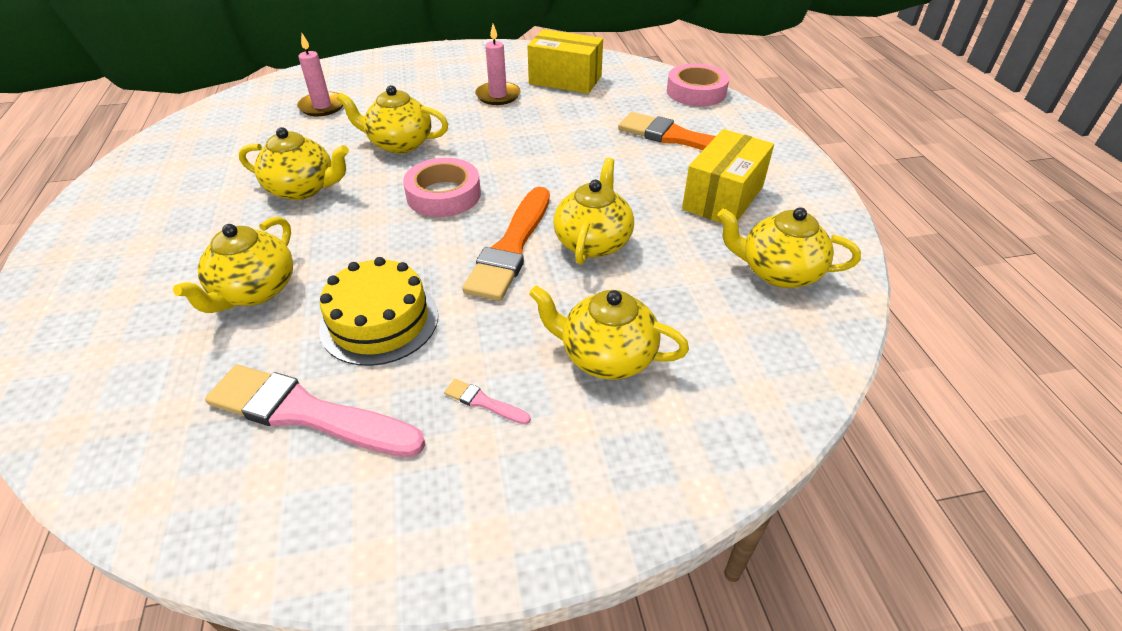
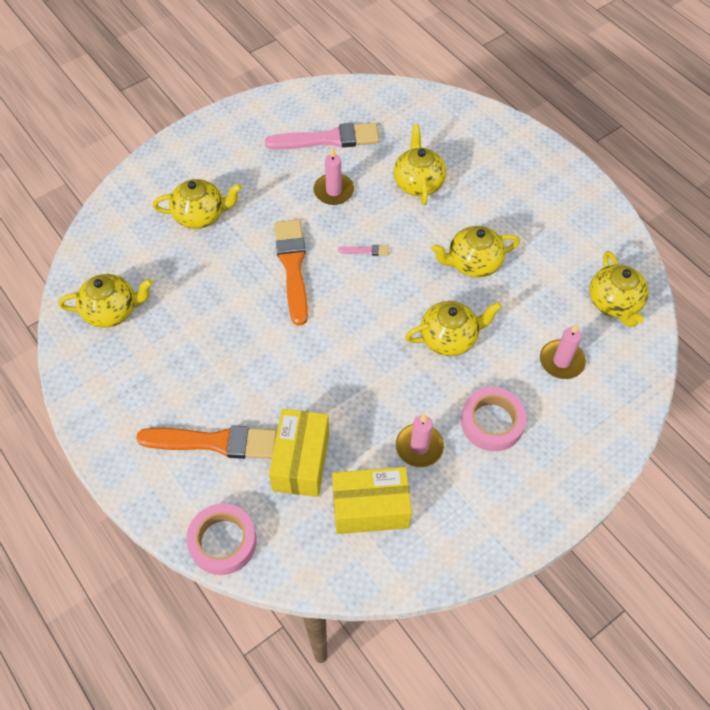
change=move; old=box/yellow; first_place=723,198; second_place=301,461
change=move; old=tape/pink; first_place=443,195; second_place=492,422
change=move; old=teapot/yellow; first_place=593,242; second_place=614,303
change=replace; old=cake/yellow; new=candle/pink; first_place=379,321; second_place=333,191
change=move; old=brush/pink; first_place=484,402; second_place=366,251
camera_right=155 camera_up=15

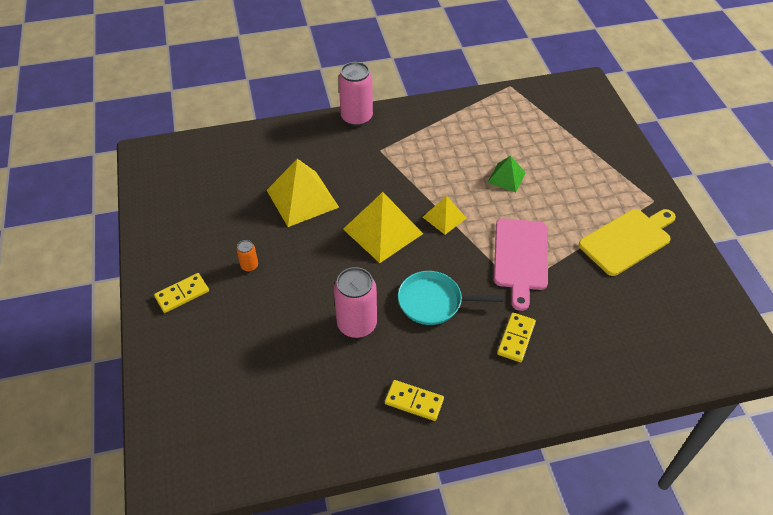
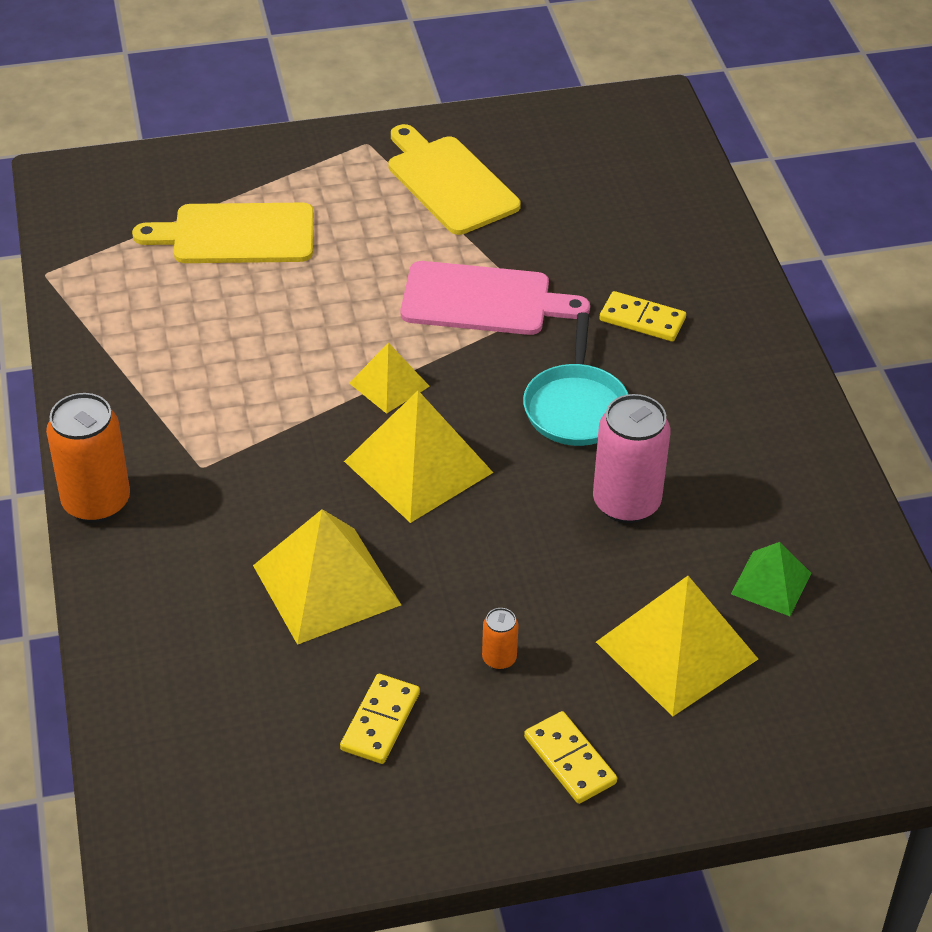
change=recolor; old=can/pink; new=can/orange; first_place=356,117; second_place=96,502
change=move; old=pyramid/green; first_place=506,177; second_place=771,583
change=move; old=domino/yellow; first_place=414,401; second_place=380,721
change=insert; new=cutting board/yellow; second_place=237,234
change=insert; new=pyramid/yellow; second_place=676,650
camera_right=-90 camera_up=-5

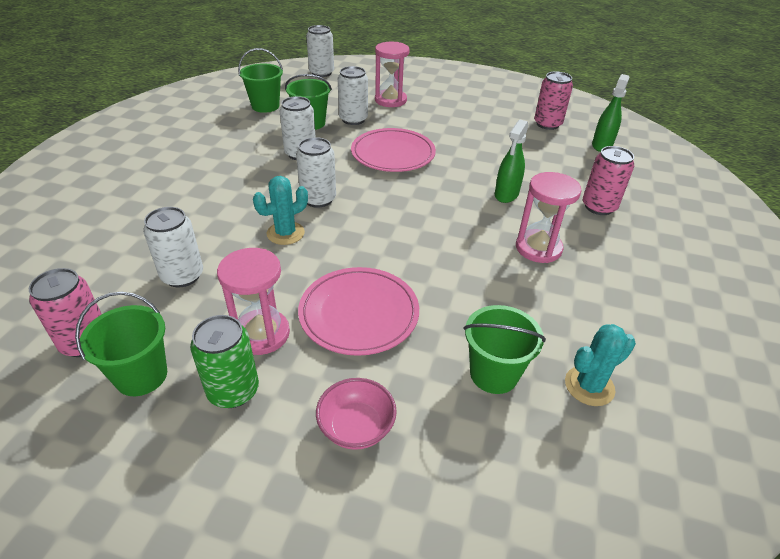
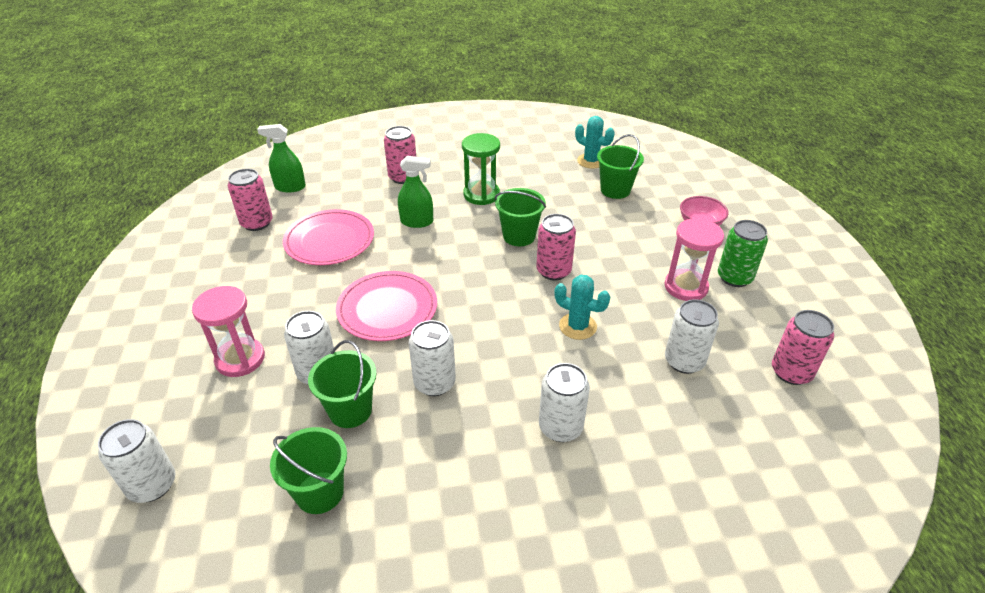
change=move; old=can/white; first_place=318,199; second_place=560,427
change=recolor; old=hourglass/pink; new=hourglass/green; first_place=538,248; second_place=481,195
change=move; old=plate/pink; first_place=359,313; second_place=329,241
change=move; old=bucket/green; first_place=141,376; second_place=519,236
change=insert; new=can/pink; second_place=553,271
camera_right=-115 camera_up=0

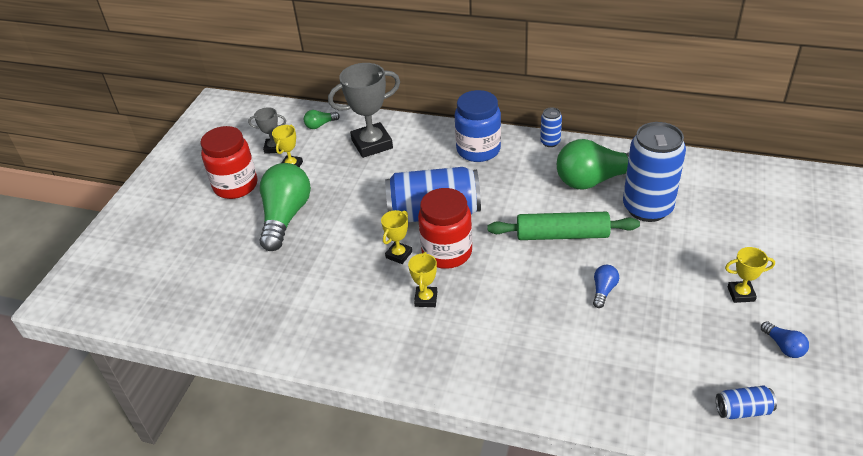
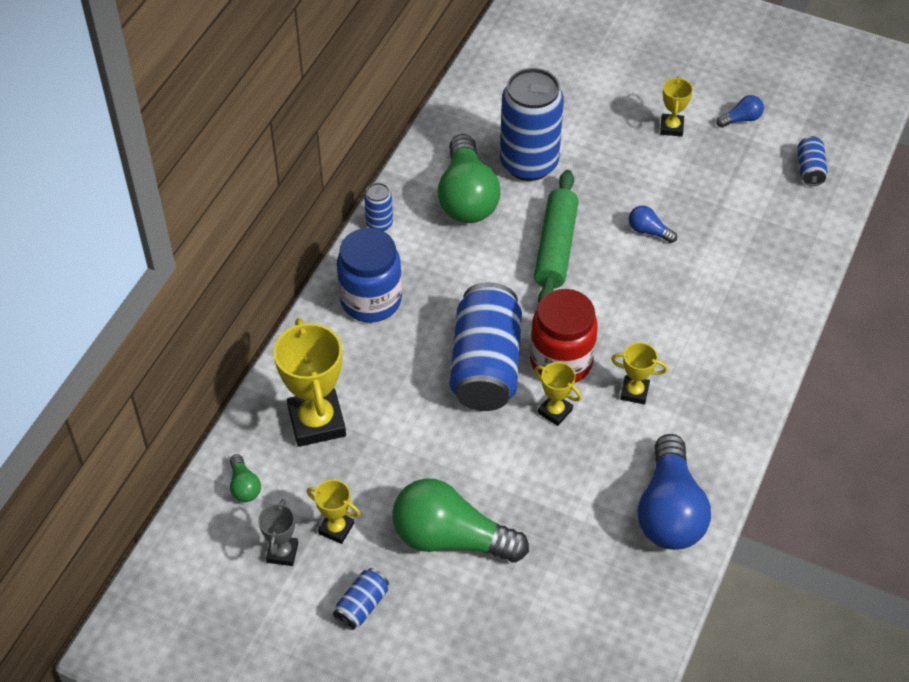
change=recolor; old=trophy/grey; new=trophy/yellow; first_place=372,144; second_place=317,422
change=replace; old=jar/red; new=can/blue; first_place=235,186; second_place=362,605
change=insert; new=light bulb/blue; second_place=669,511
camera_right=-85 camera_up=10

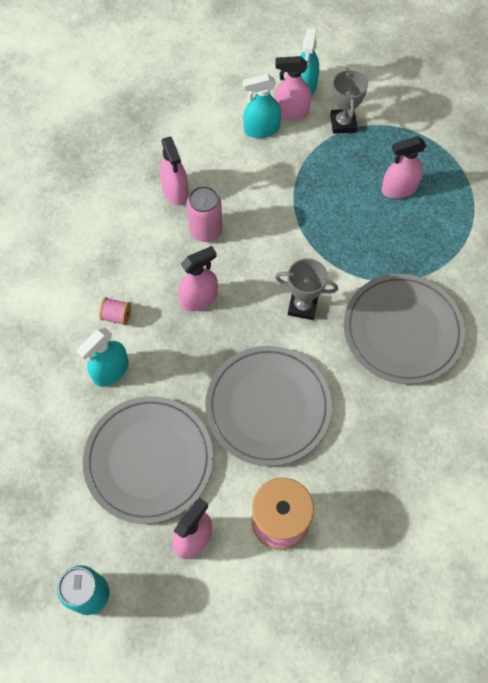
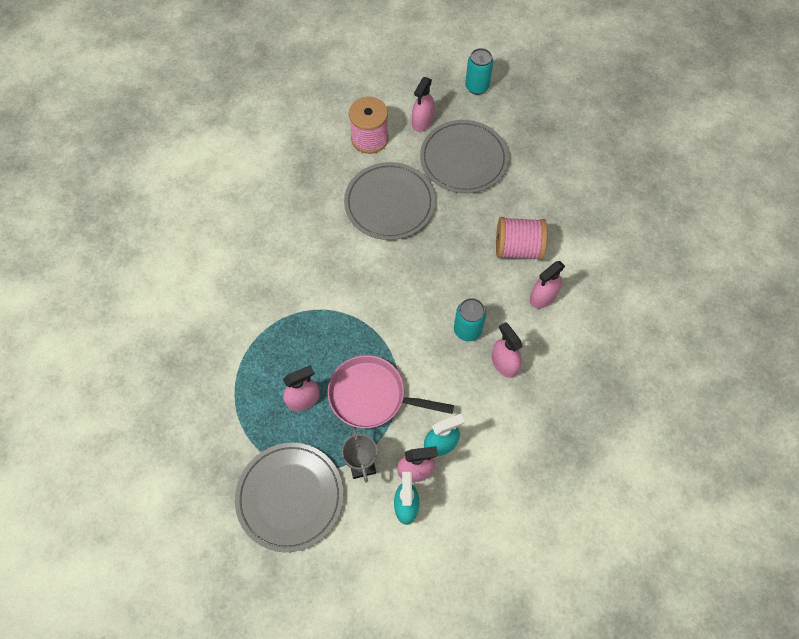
change=recolor; old=can/pink; new=can/turquoise; first_place=206,231; second_place=467,330
change=move; old=spray bottle/pink; first_place=199,298; second_place=543,297
change=delete; old=trophy/grey; first_place=302,306
change=move; old=plate/grey; first_place=402,330; second_place=290,497
change=resize; old=spool/pink; first_place=117,316; second_place=517,248; factor=2.21
change=delete; old=spray bottle/turquoise; first_place=111,370
change=insert; new=pan/pink; second_place=372,396
camera_right=170 camera_up=0

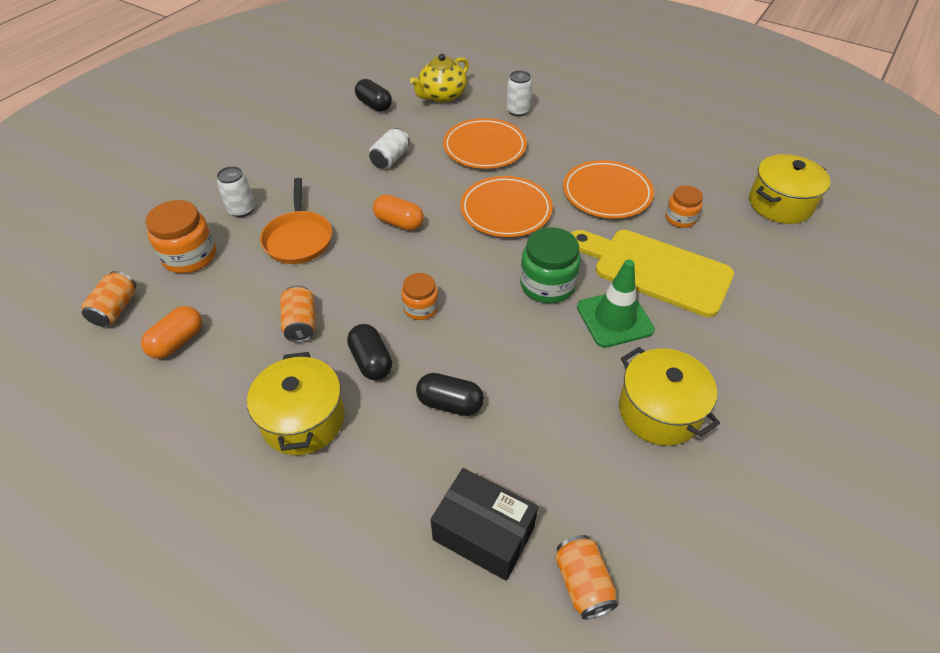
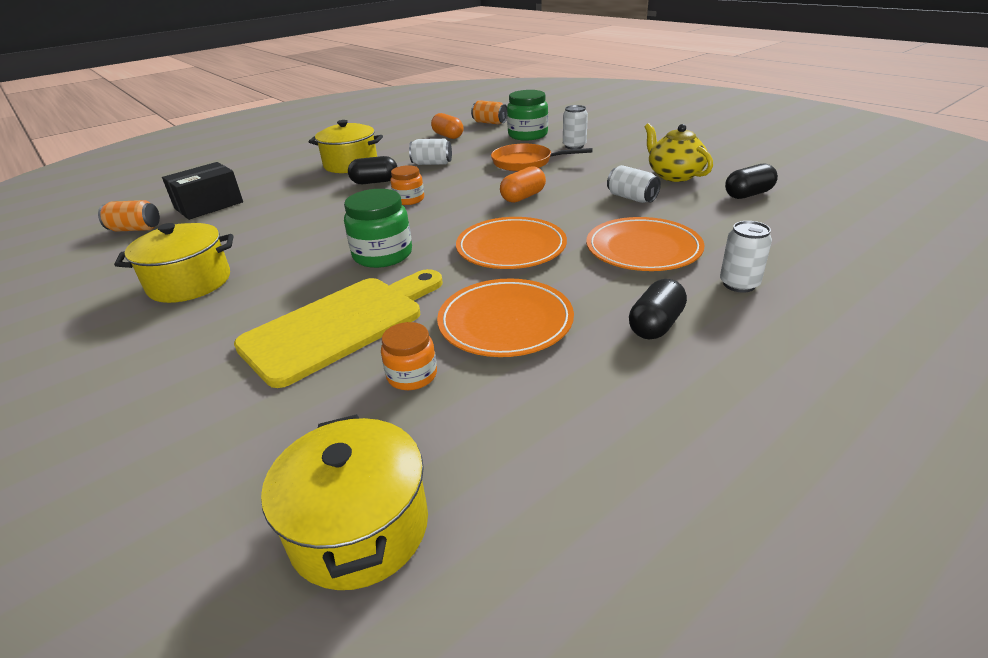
change=move; old=teapot/yellow; first_place=442,96; second_place=674,175
change=recolor; old=jar/orange; new=jar/green; first_place=189,256; second_place=527,135
change=delete; old=traffic cone/green; first_place=614,318
change=recolor; old=can/orange; new=can/white; first_place=301,323; second_place=432,163
change=move; old=capsule/black; first_place=450,403; second_place=656,325
camera_right=110 camera_up=-15

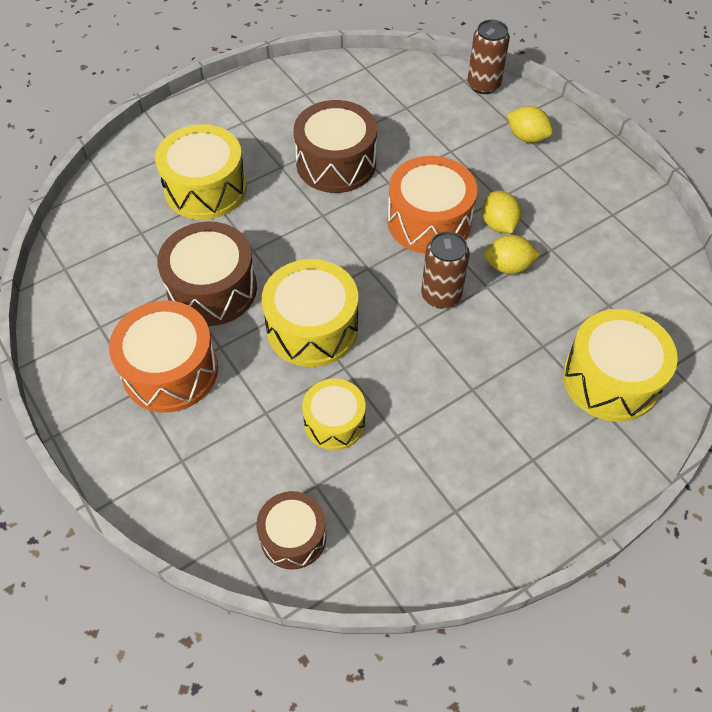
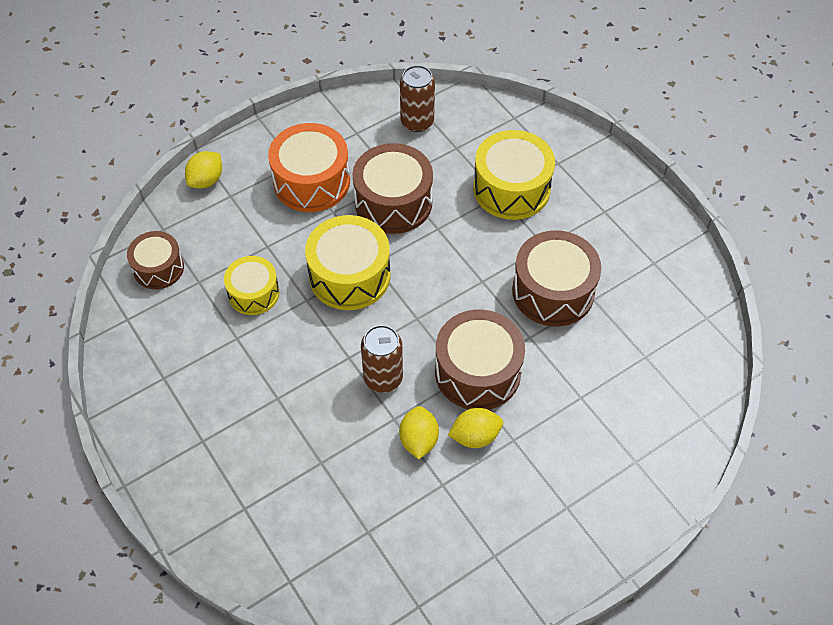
change=move; old=can/brown; first_place=483,85; second_place=417,122
change=move; old=lemon/yellow; first_place=526,137; second_place=206,180
change=recolor; old=drum/orange; new=drum/brown; first_place=429,221; second_place=477,372
change=delete; old=drum/yellow; first_place=610,379
camera_right=90 camera_up=0

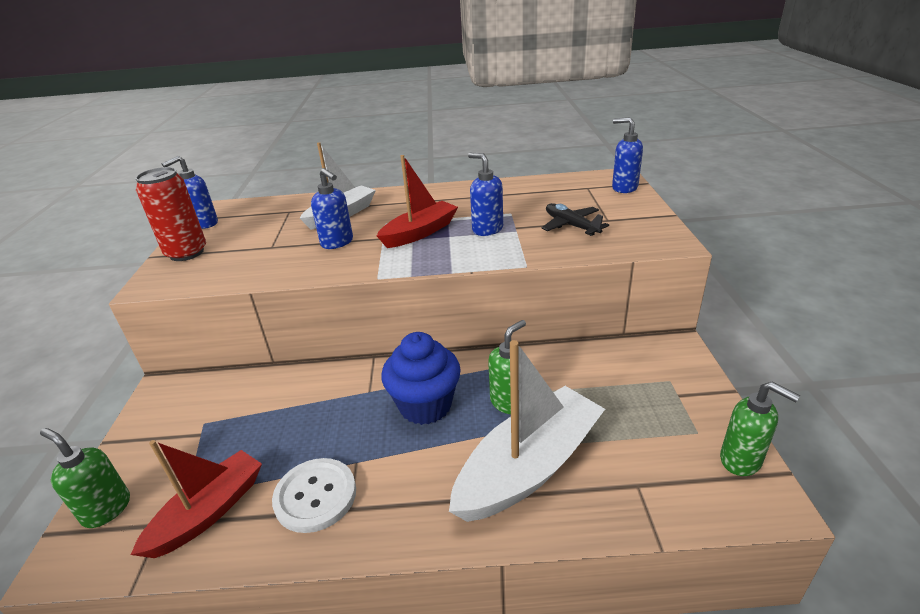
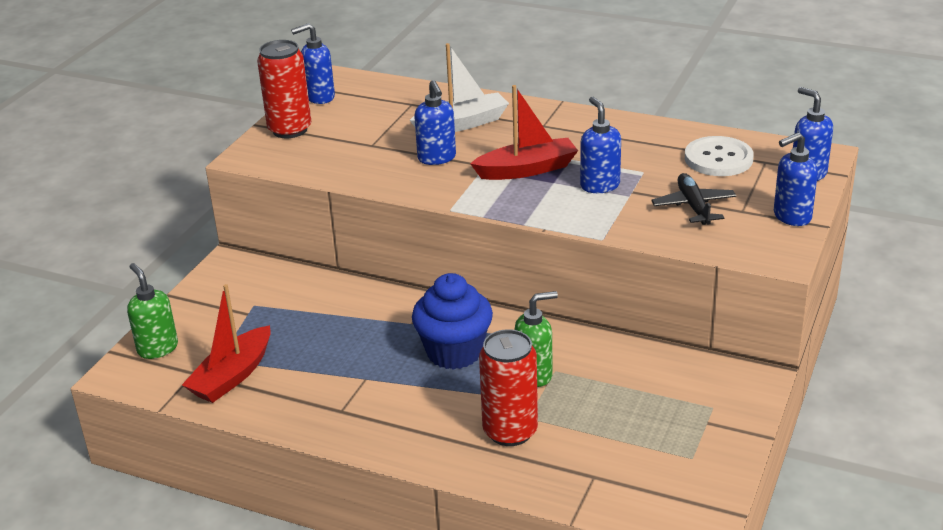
change=replace; old=boat/white; new=can/red; first_place=529,467; second_place=510,431
change=delete; old=soap dispenser/green; first_place=741,460
change=rotate; old=boat/red; first_place=209,512; second_place=232,376; degrees=150
change=move; old=button/white; first_place=315,496; second_place=718,159
change=insert; new=soap dispenser/blue; second_place=791,217
camera_right=25 camera_up=0

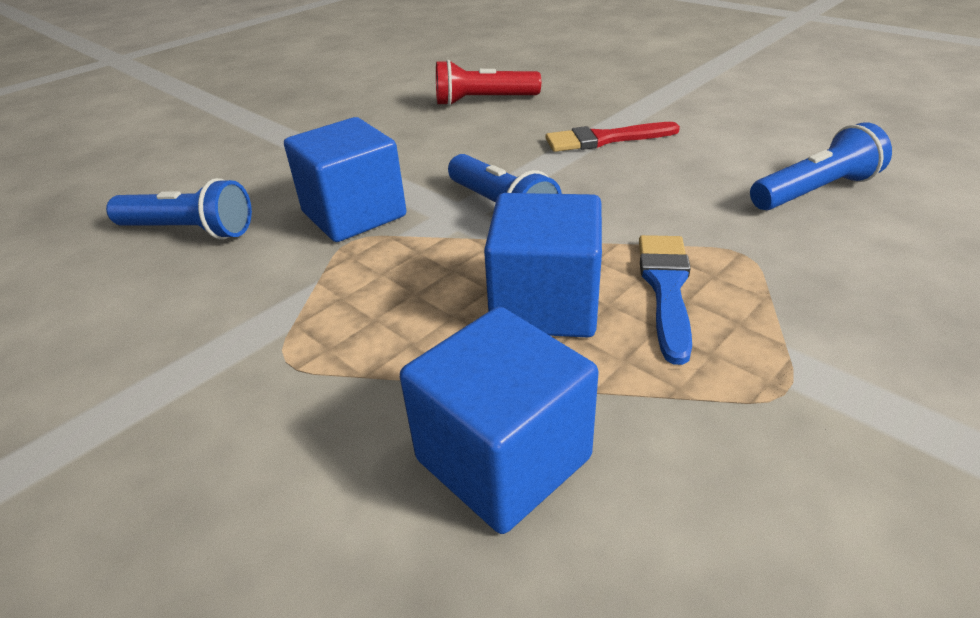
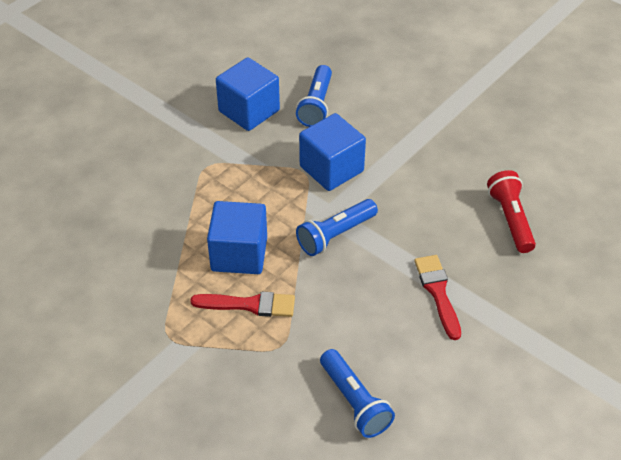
change=recolor; old=brush/blue; new=brush/red; first_place=666,288; second_place=249,305
change=move; old=cube/blue; first_place=503,458; second_place=249,111
camera_right=85 camera_up=10

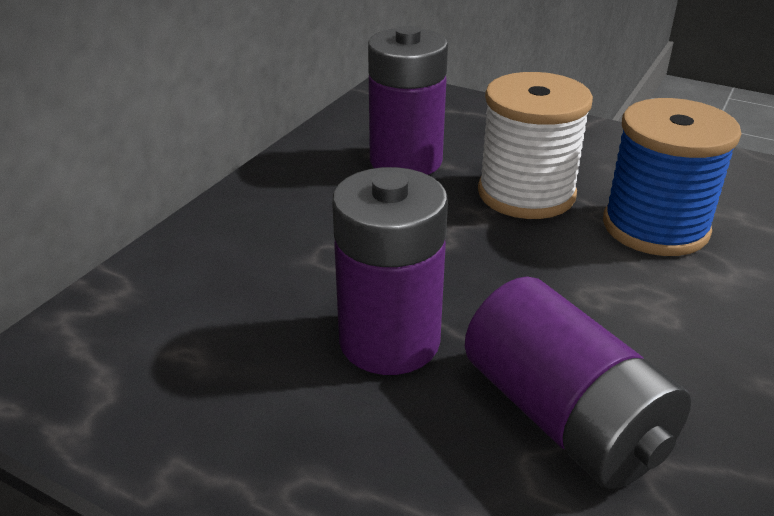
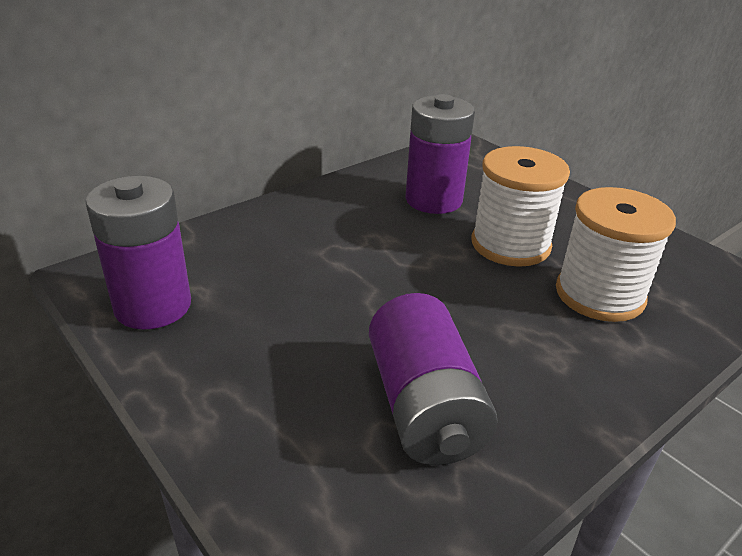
change=recolor; old=spool/blue; new=spool/white; first_place=655,227; second_place=599,294
change=move; old=battery/purple; first_place=389,341; second_place=153,306
camera_right=20 camera_up=0

